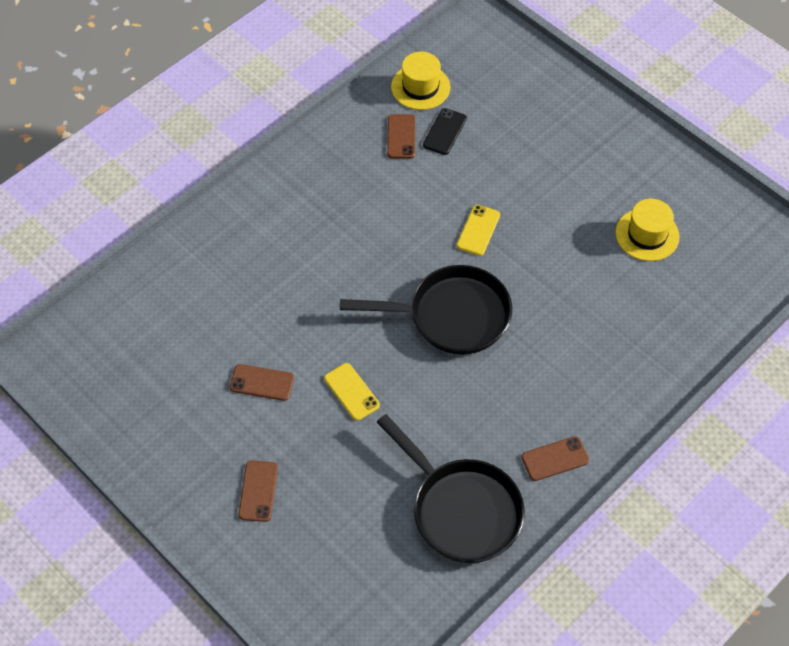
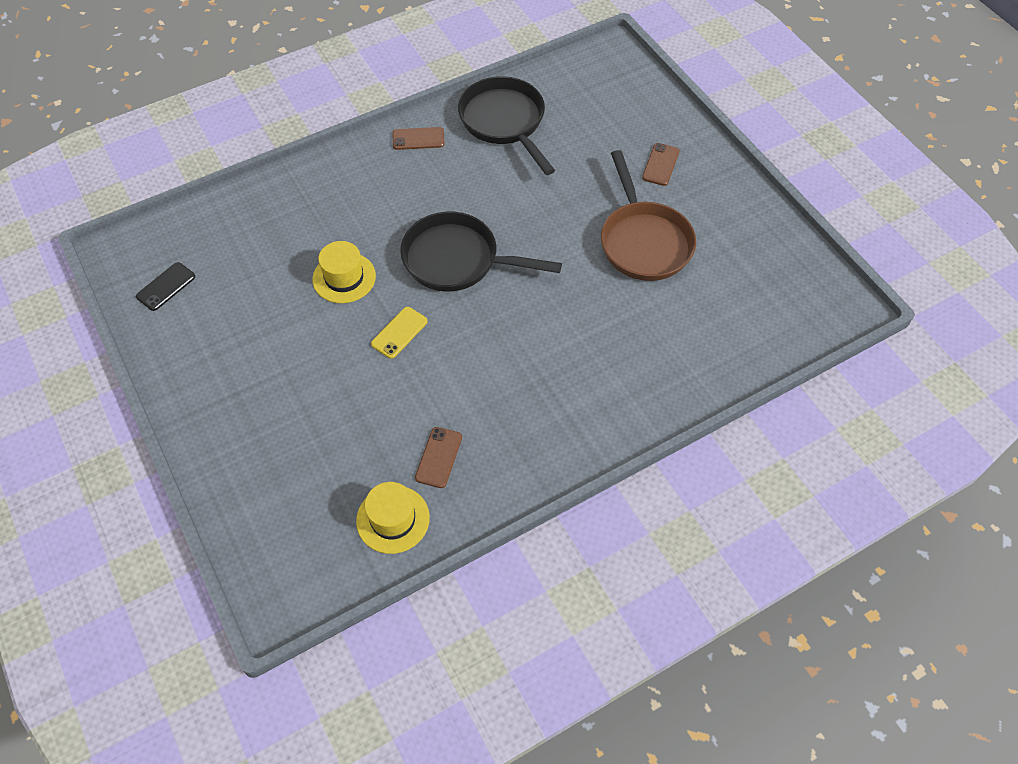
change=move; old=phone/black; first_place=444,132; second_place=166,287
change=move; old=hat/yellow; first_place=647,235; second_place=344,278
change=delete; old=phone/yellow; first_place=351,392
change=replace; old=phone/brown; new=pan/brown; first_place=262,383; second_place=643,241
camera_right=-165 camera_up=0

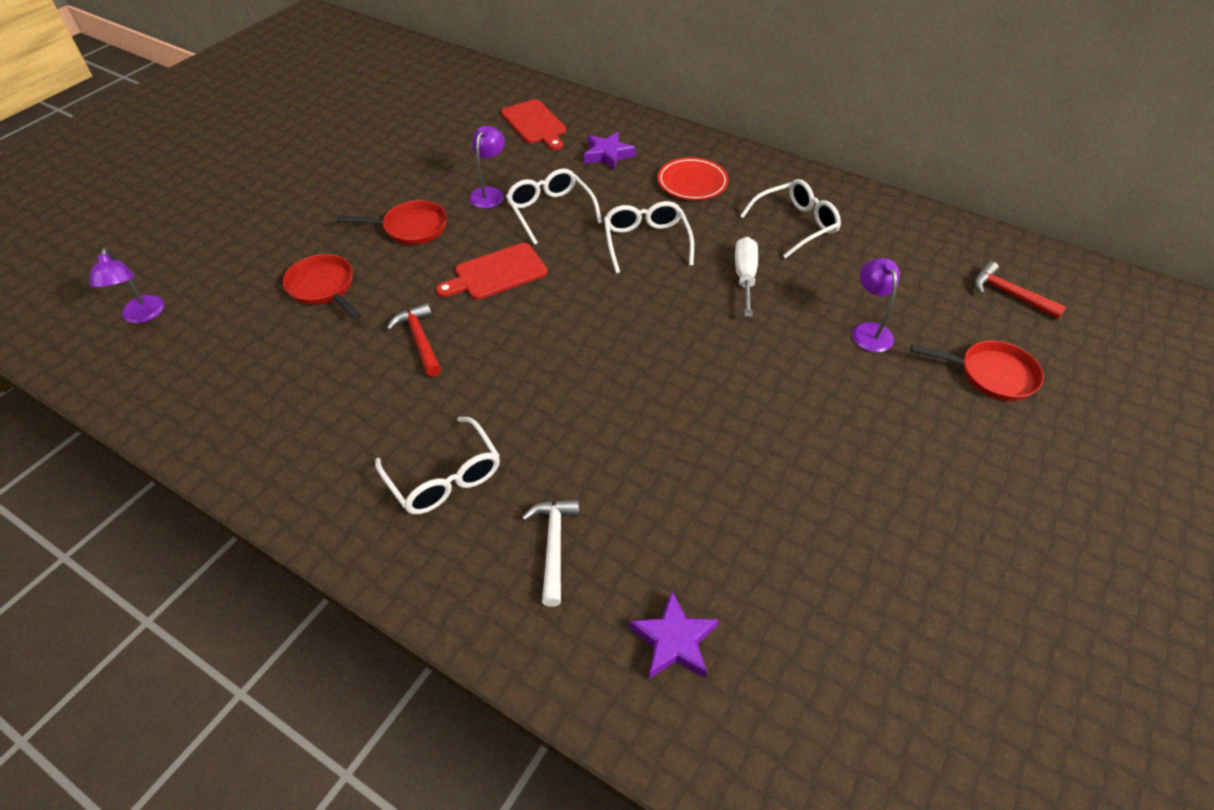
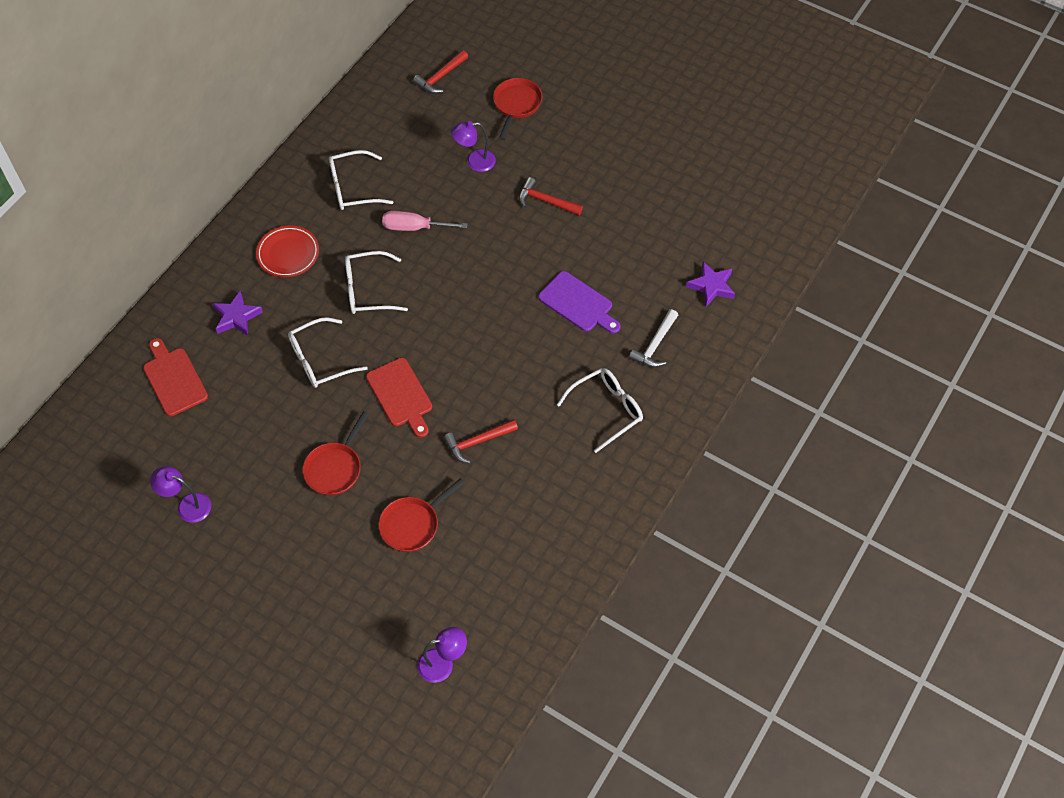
change=rotate; old=cutting board/red; first_place=535,124; second_place=174,379; degrees=-90
change=move; old=lamp/purple; first_place=490,193; second_place=187,505
change=rotate; old=glasses/white; first_place=796,224; second_place=352,188; degrees=-75
change=rotate; old=pan/red; first_place=411,228; second_place=335,468; degrees=-150
change=recolor; old=screwdriver/white; new=screwdriver/pink; first_place=745,277; second_place=414,227
change=rotate; old=hammer/white; first_place=554,545; second_place=655,345; degrees=-60
change=insert; new=hammer/red; second_place=545,201
change=insert; new=cutting board/purple; second_place=578,303
camera_right=-90 camera_up=10

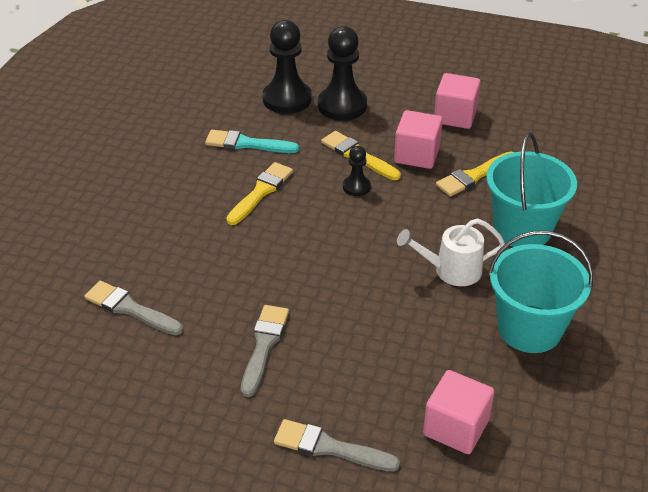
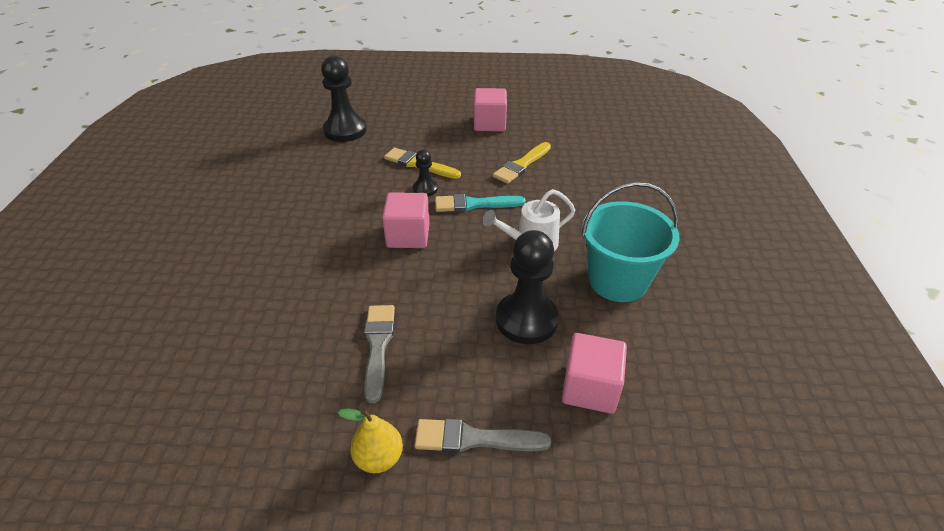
change=move; old=pawn/black; first_place=342,105; second_place=526,320
change=move; old=cube/pink; first_place=417,155; second_place=408,236
change=move; old=brush/turquoise; first_place=247,144; second_place=474,204
change=delete; old=bucket/turquoise; first_place=522,229
change=delete; old=brush/yellow; first_place=261,192
change=delete; old=brush/grey; first_place=130,309
change=insert; new=pear/yellow; second_place=379,458
camera_right=-15 camera_up=0

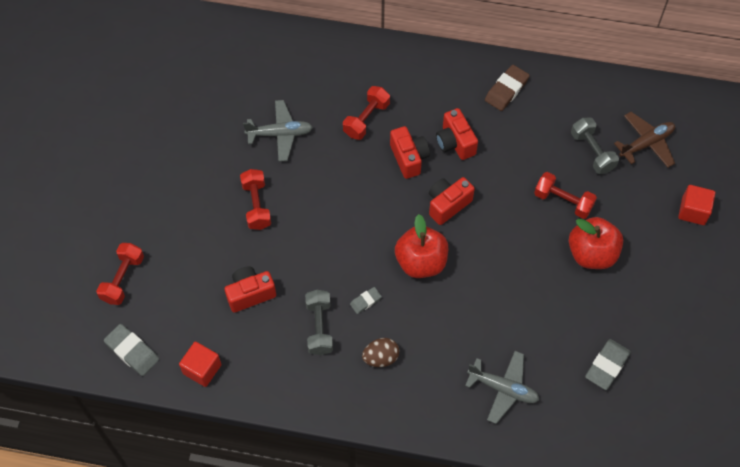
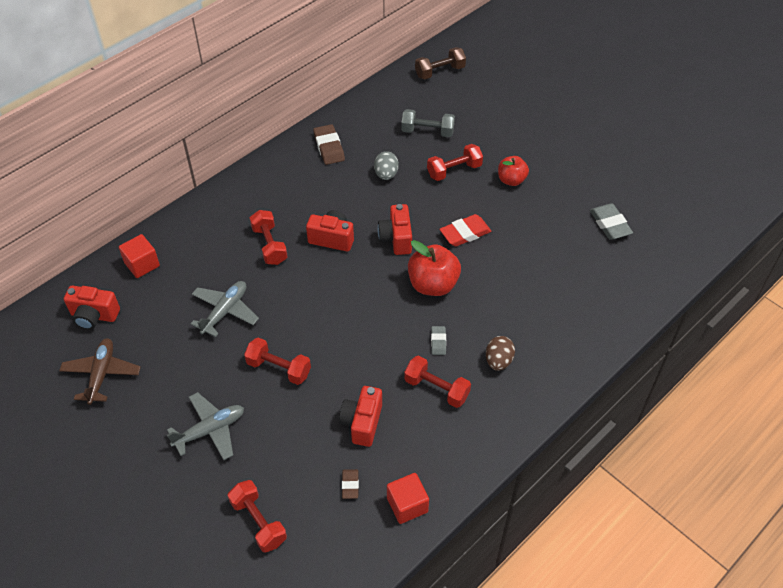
change=move; old=camera/red; first_place=455,143; second_place=94,316
change=move; old=plane/brown; first_place=646,143; second_place=101,374
change=move; old=cube/red; first_place=693,211; second_place=142,264
change=resize; old=apple/red; first_place=591,254; second_place=511,180; factor=0.64
change=recolor; old=dumbbell/grey; new=dumbbell/red; first_place=319,327; second_place=436,389
change=delete; old=eraser/grey; first_place=132,351
change=move; old=plane/grey; first_place=503,389; second_place=210,430
change=insert; new=dumbbell/brown; second_place=440,72
change=insert; new=egg/grey; second_place=386,174
change=insert; new=eraser/red; second_place=465,233
change=insert; new=eraser/brown; second_place=350,485
camera_right=-55 camera_up=-10

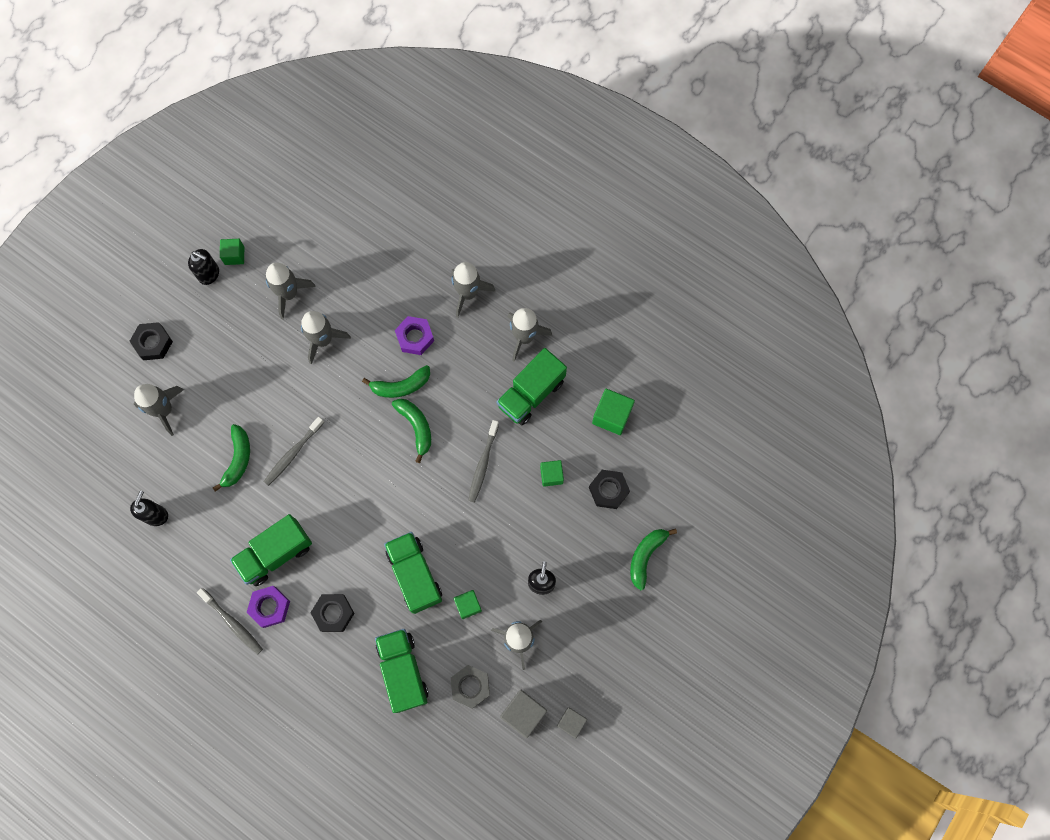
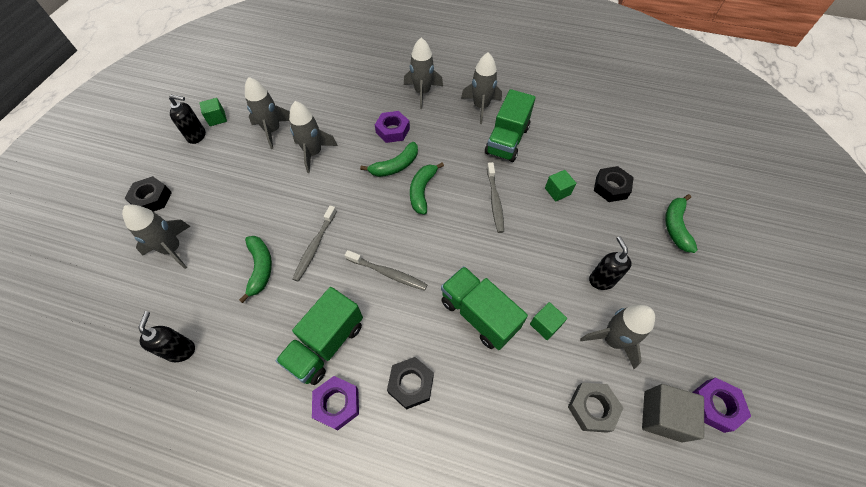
change=delete; old=cube/green; first_place=611,416
change=rotate; old=banana/green; first_place=416,427; second_place=422,191; degrees=-120
change=move; old=toothbrush/grey; first_place=232,623; second_place=388,273
change=delete; old=truck/green; first_place=403,671
change=replace; old=cube/grey; new=nut/purple; first_place=571,722; second_place=715,406
camera_right=-20 camera_up=-15

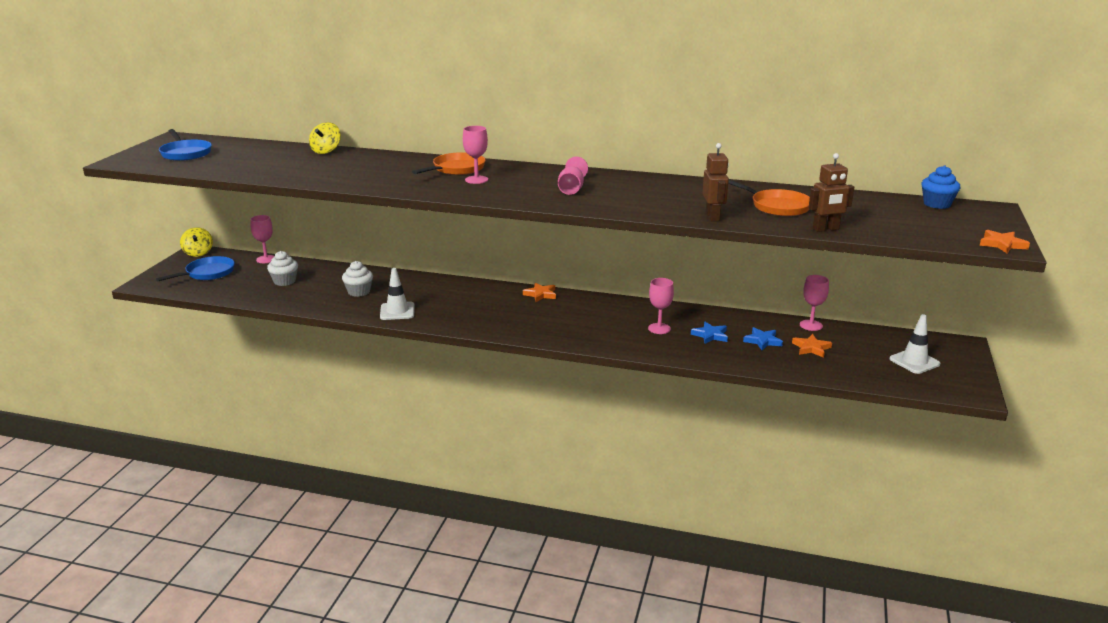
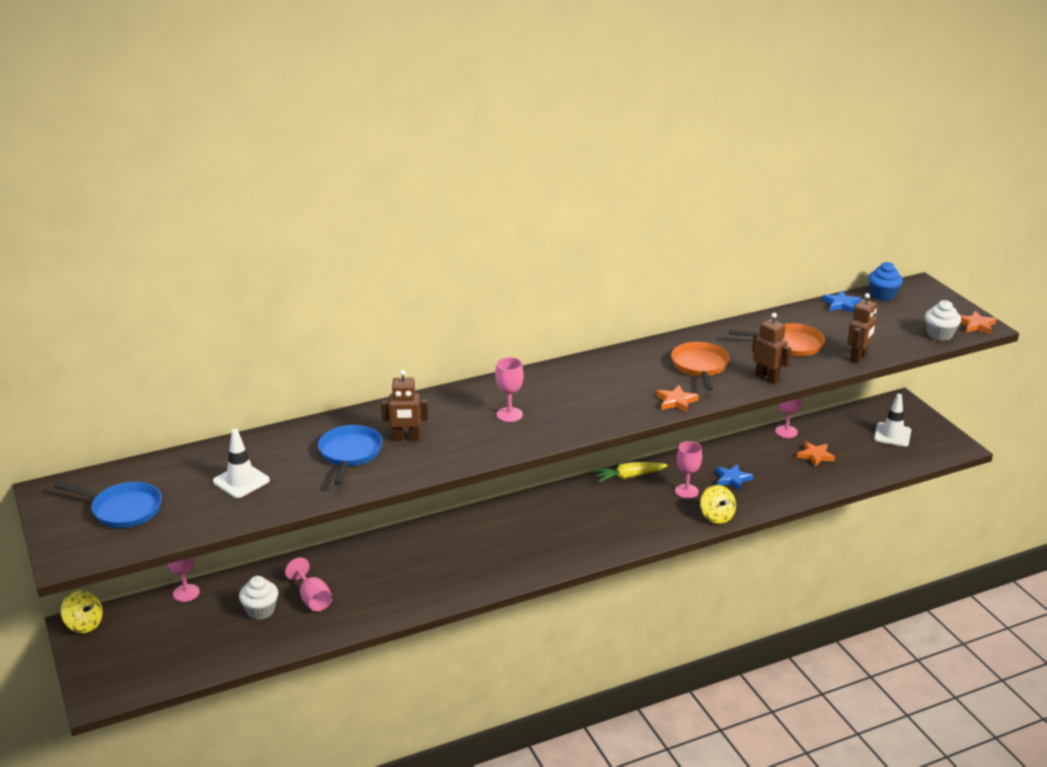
change=move; old=spinning top/yellow; first_place=326,151; second_place=716,516
change=move; old=pan/orange; first_place=456,169; second_place=700,366
change=move; old=goblet/pink; first_place=571,189; second_place=312,599
change=move; old=pan/blue; first_place=207,273; second_place=350,454
change=move; old=cupcake/white; first_place=359,292; second_place=939,334
change=move; old=traffic cone/white; first_place=397,311; second_place=241,481
change=move; old=star/orange; first_place=540,294; second_place=676,401
change=move; old=star/blue; first_place=762,341; second_place=841,304
change=insert; new=robot/brown; second_place=406,438
change=insert; new=carrot/yellow; second_place=629,476
camera_right=-40 camera_up=5

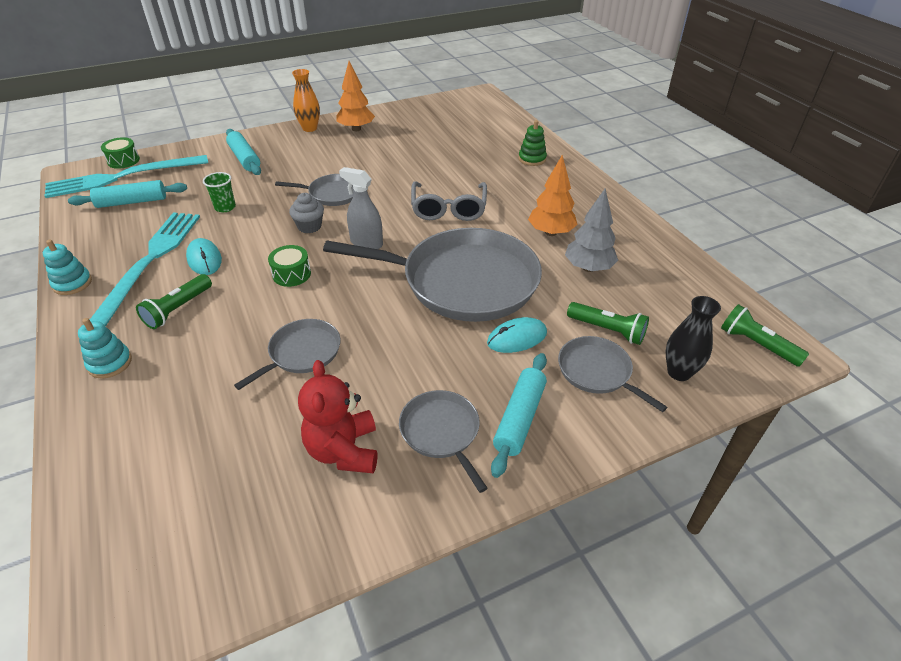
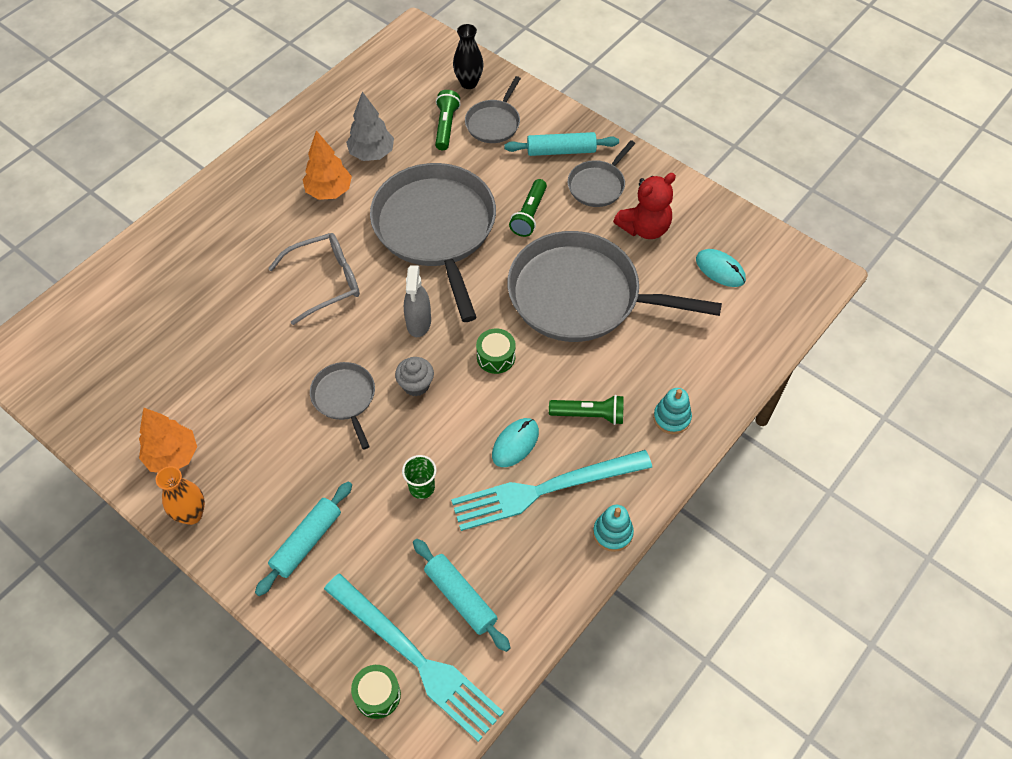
change=delete; old=stacking toy/green; first_place=532,159
change=move; old=flashlight/green; first_place=756,344; second_place=529,215
change=move; old=mouse/turquoise; first_place=517,338; second_place=720,269
change=resize; old=pan/grey; first_place=302,353; second_place=581,296; factor=2.13
camera_right=-115 camera_up=15

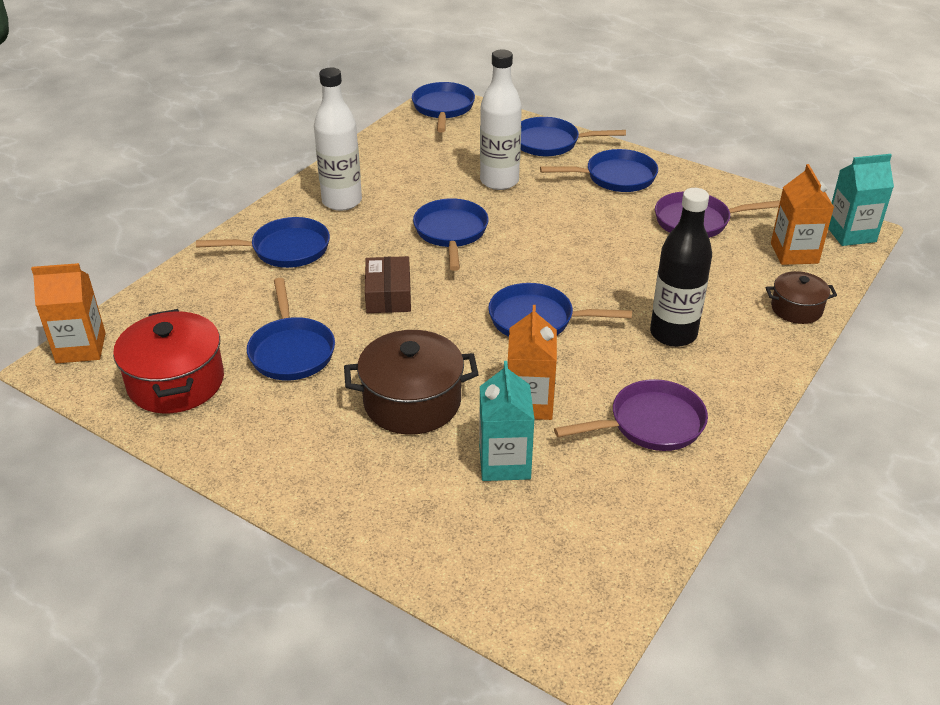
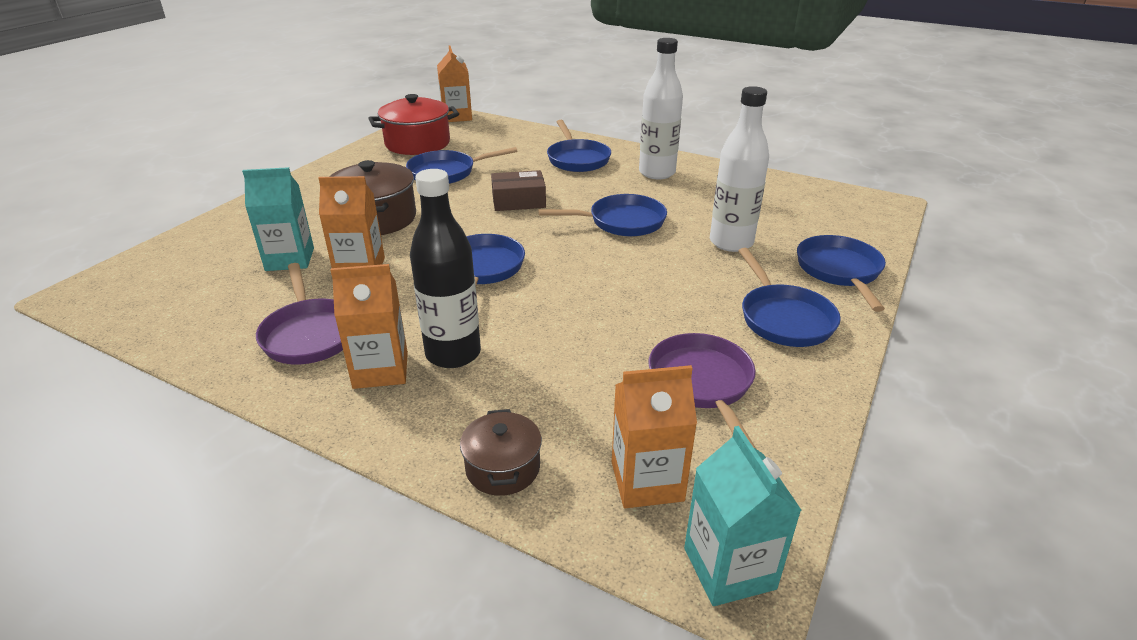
change=delete; old=pan/blue; first_place=443,108
change=insert; new=carton/orange; second_place=380,370
camera_right=85 camera_up=-5

